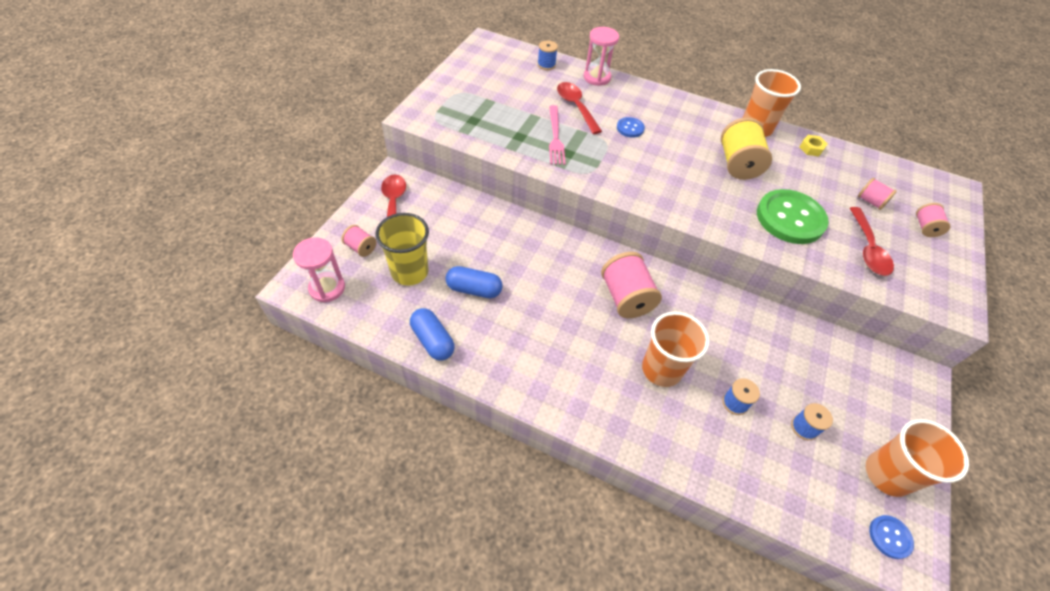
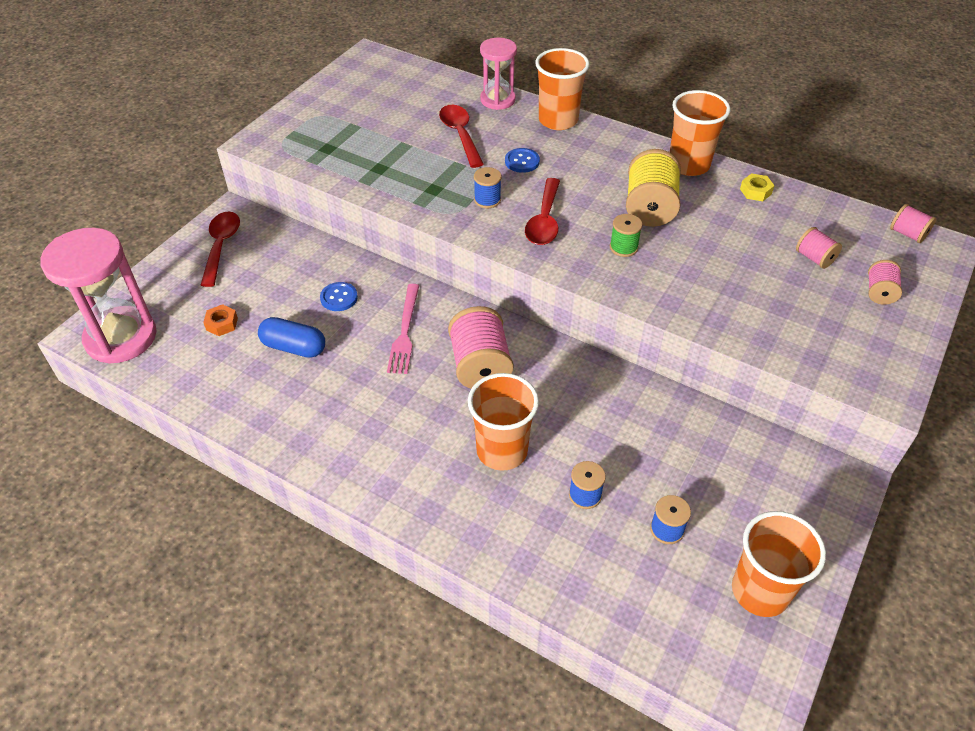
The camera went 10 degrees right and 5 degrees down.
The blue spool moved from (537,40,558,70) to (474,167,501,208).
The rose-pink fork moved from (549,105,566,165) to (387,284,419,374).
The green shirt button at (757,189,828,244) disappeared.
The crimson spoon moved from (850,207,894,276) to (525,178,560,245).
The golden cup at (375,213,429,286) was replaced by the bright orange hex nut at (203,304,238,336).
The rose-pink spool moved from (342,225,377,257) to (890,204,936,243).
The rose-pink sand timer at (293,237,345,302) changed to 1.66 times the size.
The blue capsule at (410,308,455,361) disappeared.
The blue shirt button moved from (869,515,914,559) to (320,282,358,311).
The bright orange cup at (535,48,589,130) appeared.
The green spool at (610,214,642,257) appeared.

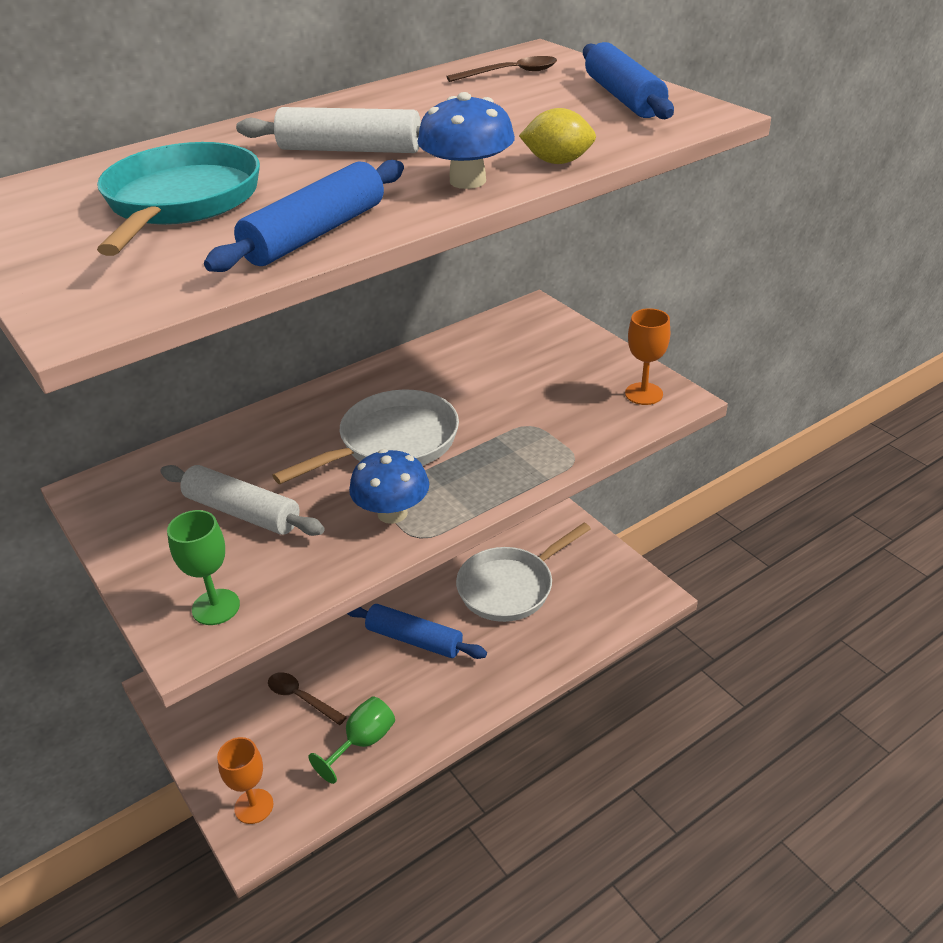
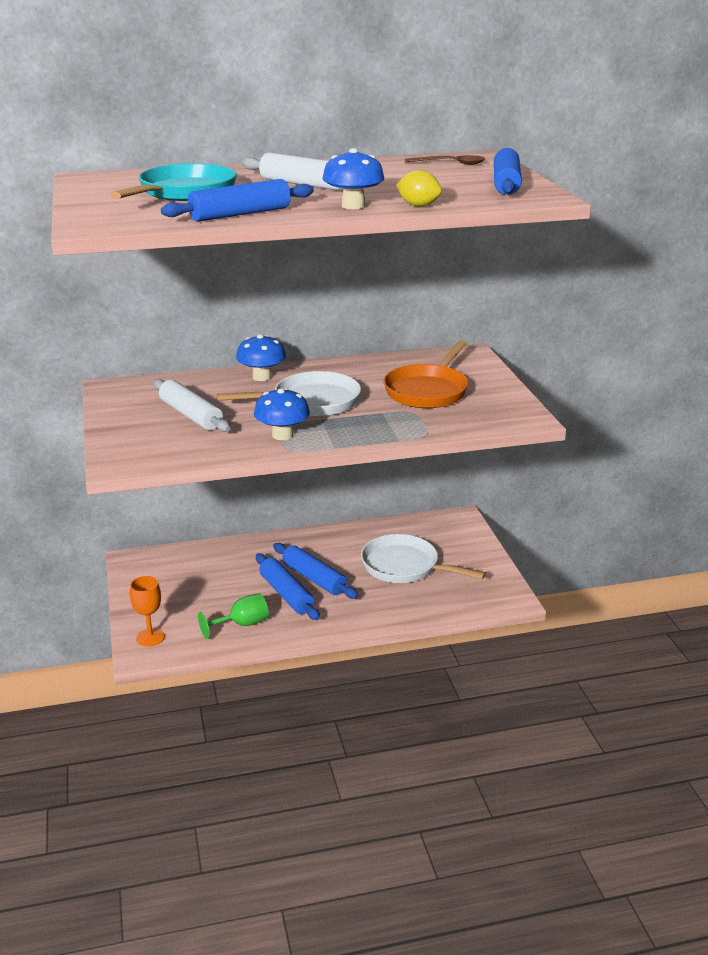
The camera went 20 degrees right and 10 degrees down.
The bright orange chalice at (625,308,670,405) disappeared.
The green chalice at (167,510,240,625) disappeared.
The pure white frying pan at (456,523,591,622) turned 45 degrees clockwise.
The brown spoon at (268,672,347,725) disappeared.
The blue toadstool at (236,334,286,381) appeared.
The bright orange frying pan at (384,340,469,408) appeared.
The blue pastry roller at (256,553,320,620) appeared.

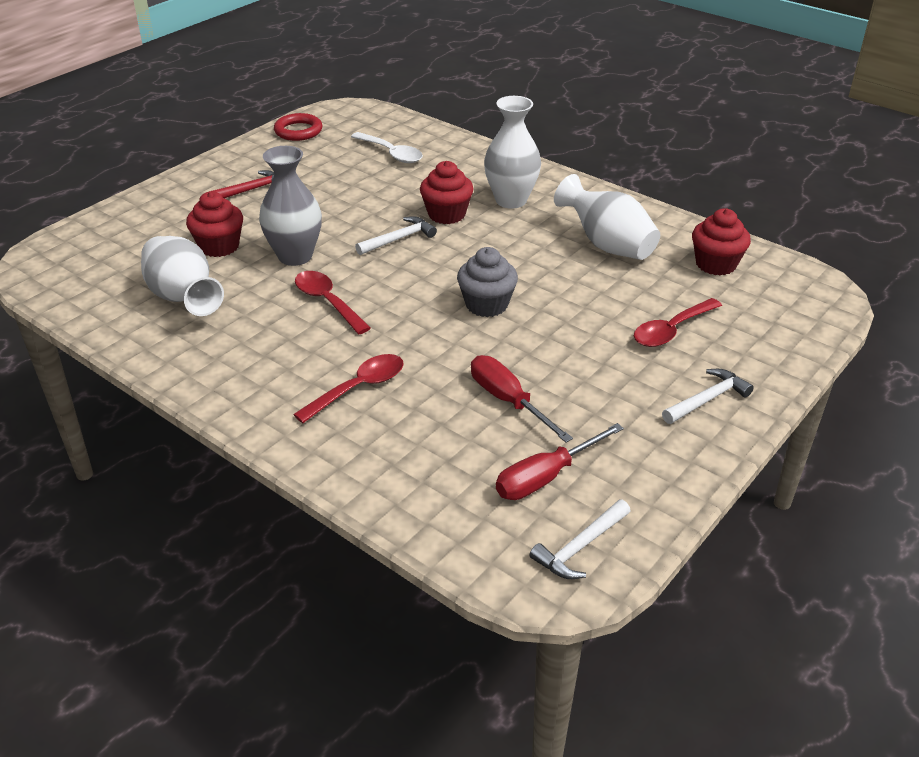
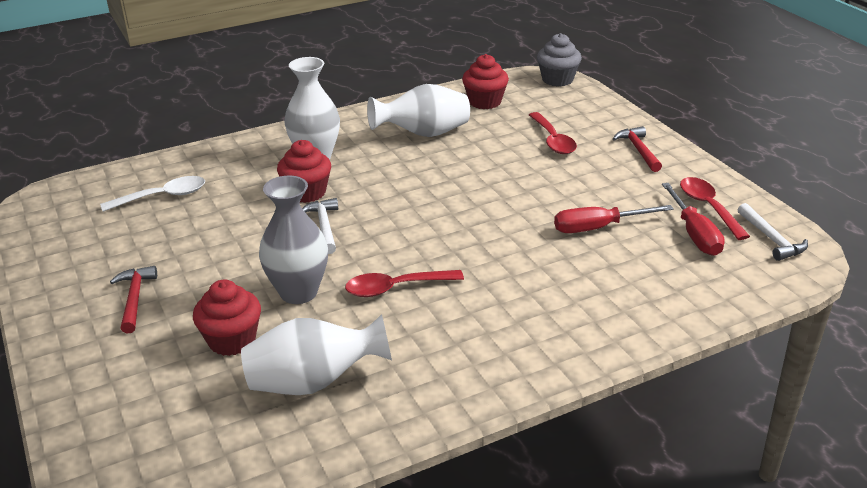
The camera went 65 degrees left and 5 degrees down.
The crimson hoop at (274,113,322,141) disappeared.
The gray fairy cake moved from (457,247,518,317) to (537,33,582,86).
The crimson spoon moved from (293,354,404,423) to (680,177,750,240).
The pure white carpenter's hammer at (662,369,754,424) became the crimson carpenter's hammer at (613,126,662,172).

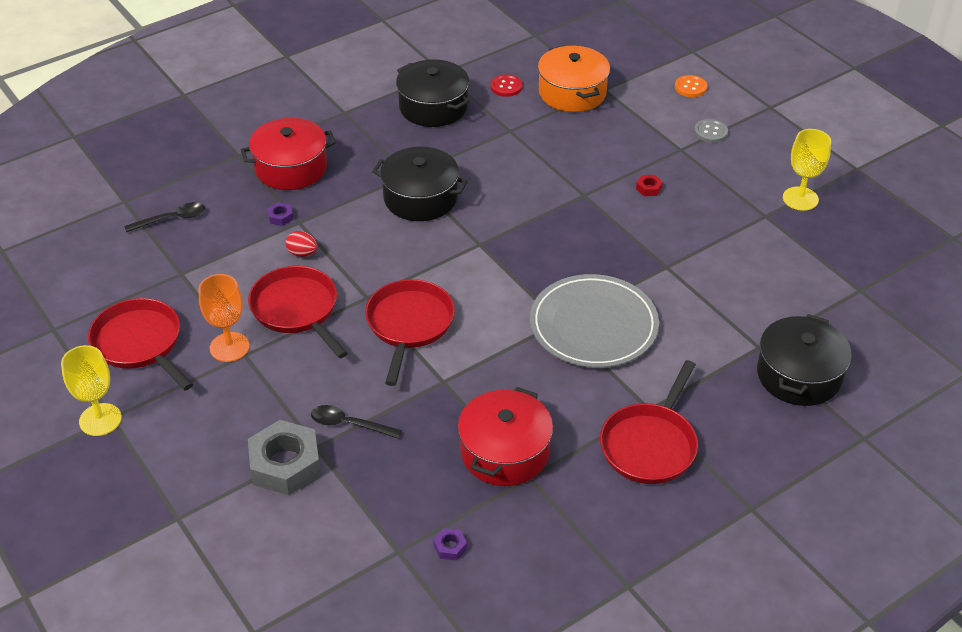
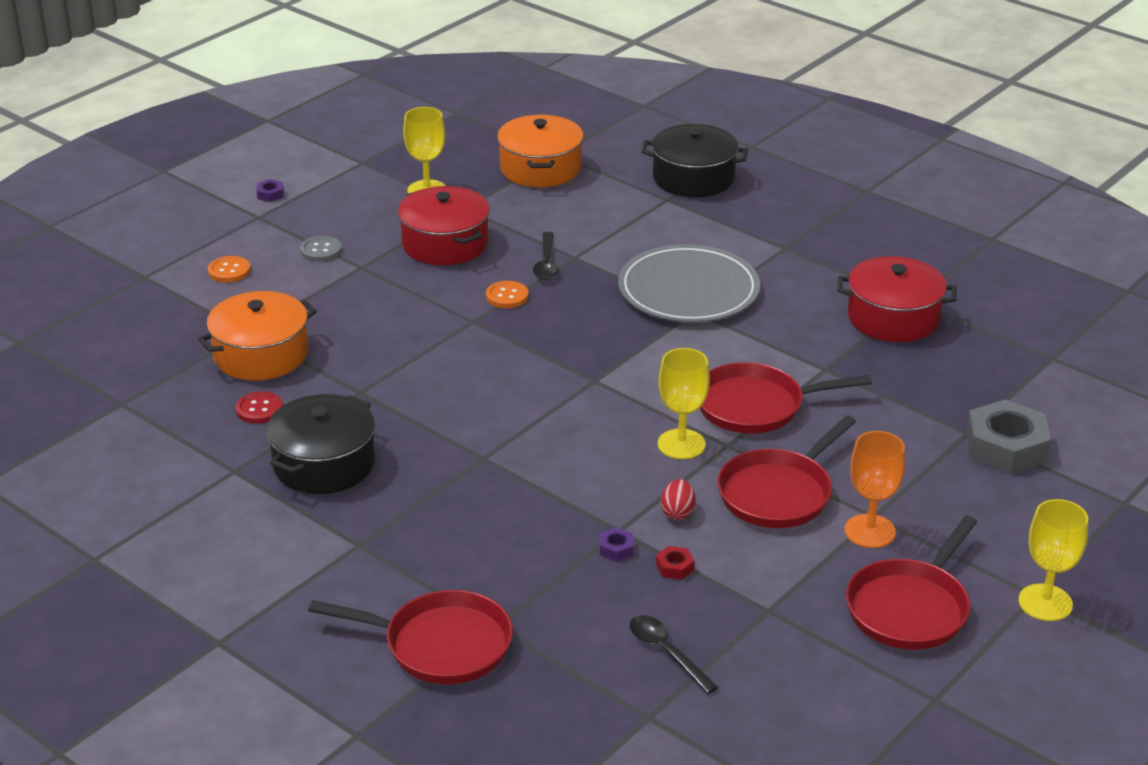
The camera went 105 degrees left and 10 degrees down.
The crimson cooking pot moved from (241,118,336,190) to (398,186,490,265).
The ebony cooking pot at (372,147,468,221) disappeared.
The crimson hex nut moved from (636,175,663,196) to (656,546,695,580).
The crimson frying pan moved from (600,360,698,484) to (308,590,513,684).
The ebony spoon moved from (311,405,402,439) to (533,232,559,280).
The royal purple hex nut moved from (433,528,467,561) to (257,179,283,202).
The bright orange cooking pot at (497,115,584,187) appeared.
The bright orange shirt button at (486,281,529,308) appeared.
The golden chalice at (658,348,710,459) appeared.

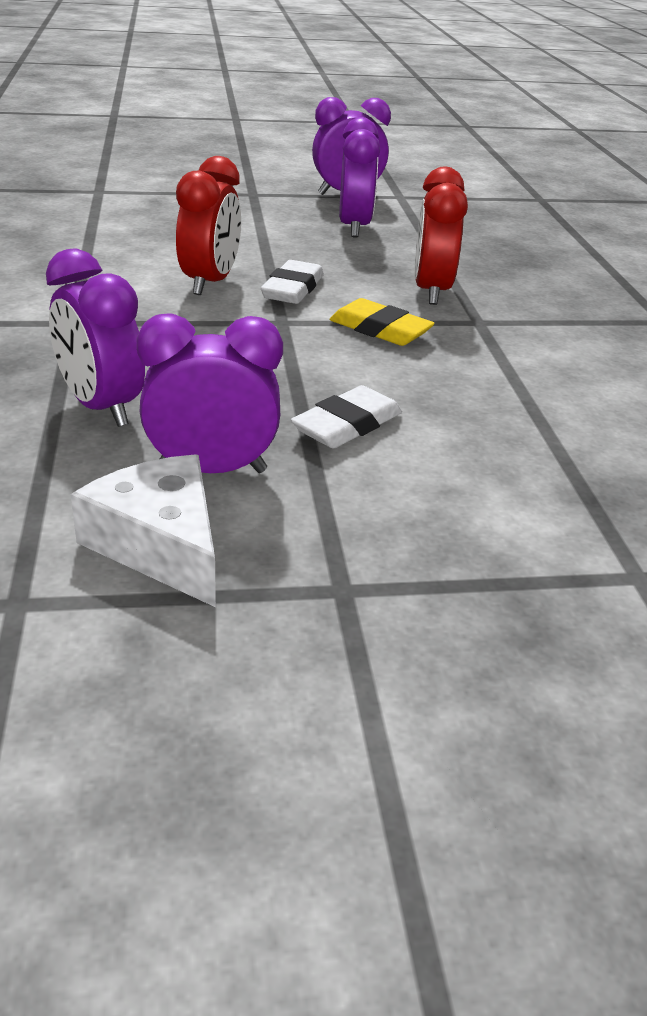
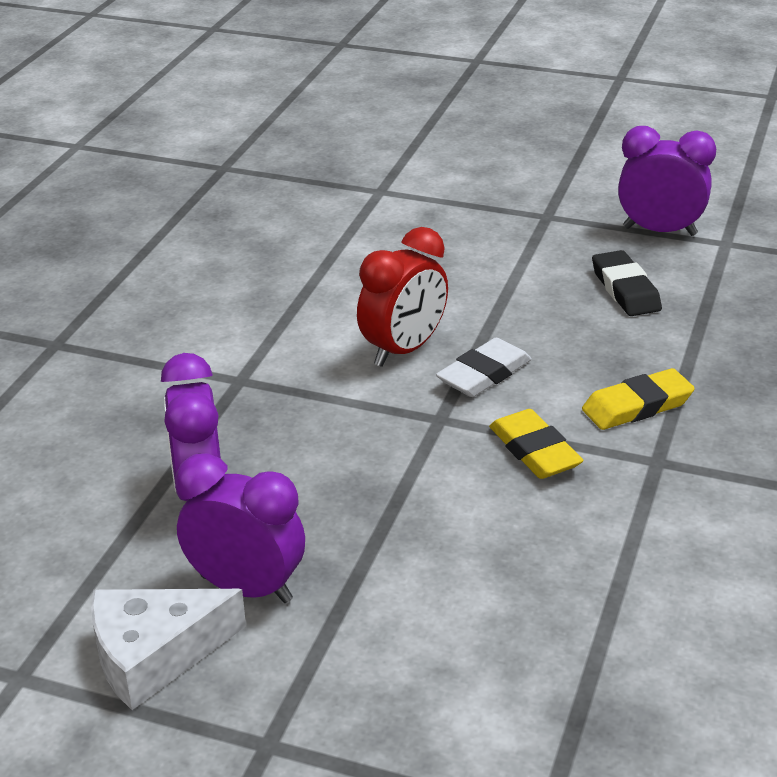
The camera went 30 degrees right and 0 degrees up.
The royal purple bedside clock at (339,117,380,238) was replaced by the ebony gum eraser at (592,250,662,316).
The crimson bedside clock at (414,167,468,305) was replaced by the golden gum eraser at (582,368,695,430).
The pure white gum eraser at (291,385,402,449) disappeared.
The pure white cheese at (71,454,216,607) turned 105 degrees counterclockwise.

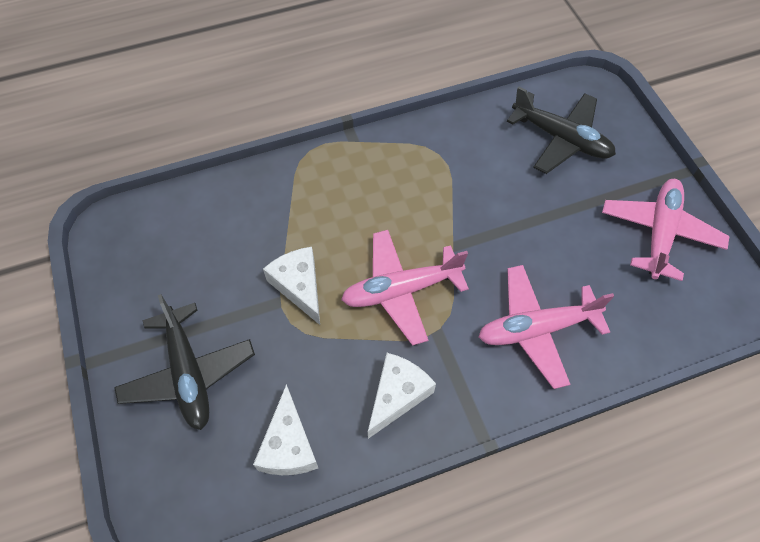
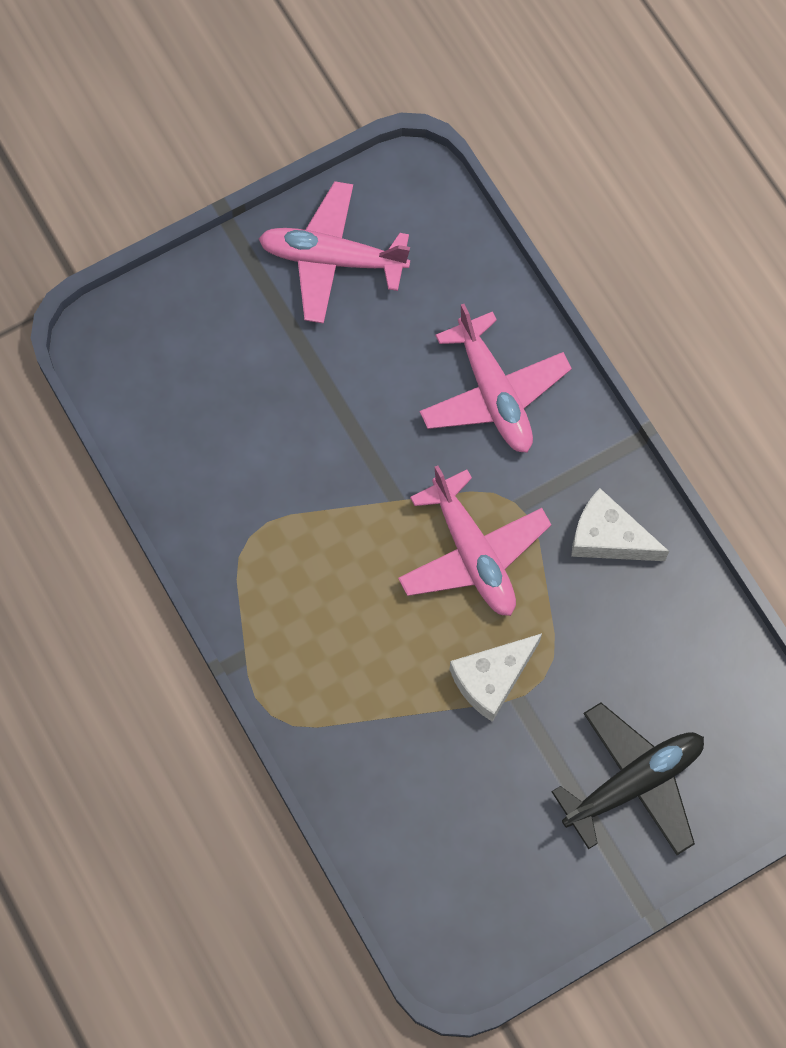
The camera went 100 degrees left and 10 degrees up.
The ebony toy plane at (507,87,616,174) disappeared.
The pure white cheese at (253,384,318,475) disappeared.

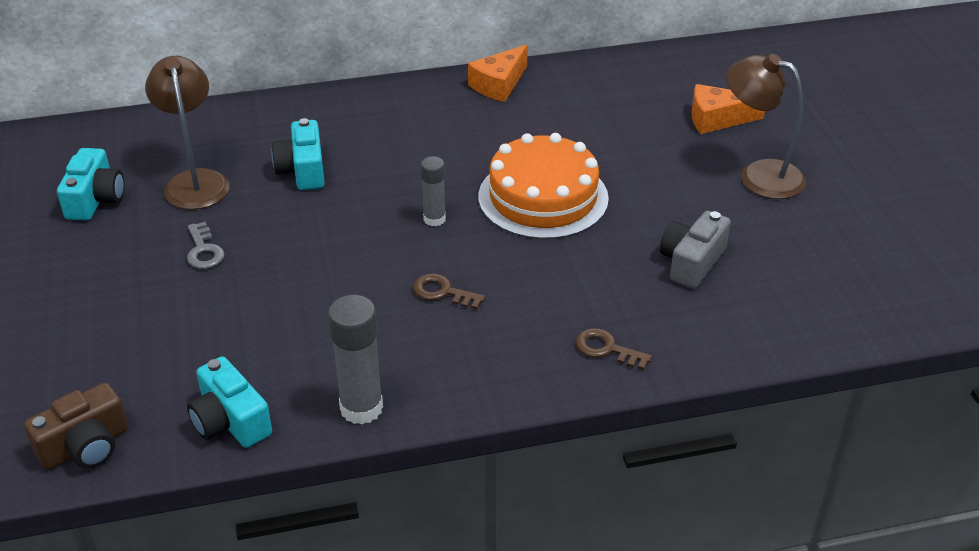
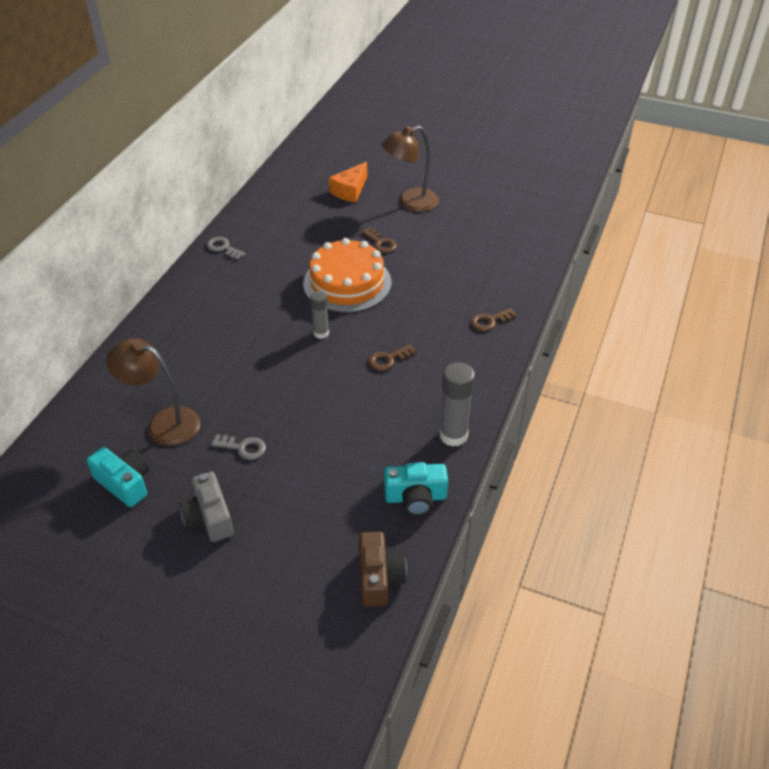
The camera went 55 degrees left and 5 degrees up.
The bright orange cheese at (468,45,528,102) was replaced by the gray latchkey at (207,237,246,260).
The aqua photo camera at (271,118,325,190) disappeared.
The gray photo camera moved from (660,211,731,289) to (179,472,234,542).
The brown latchkey at (362,227,397,253) appeared.

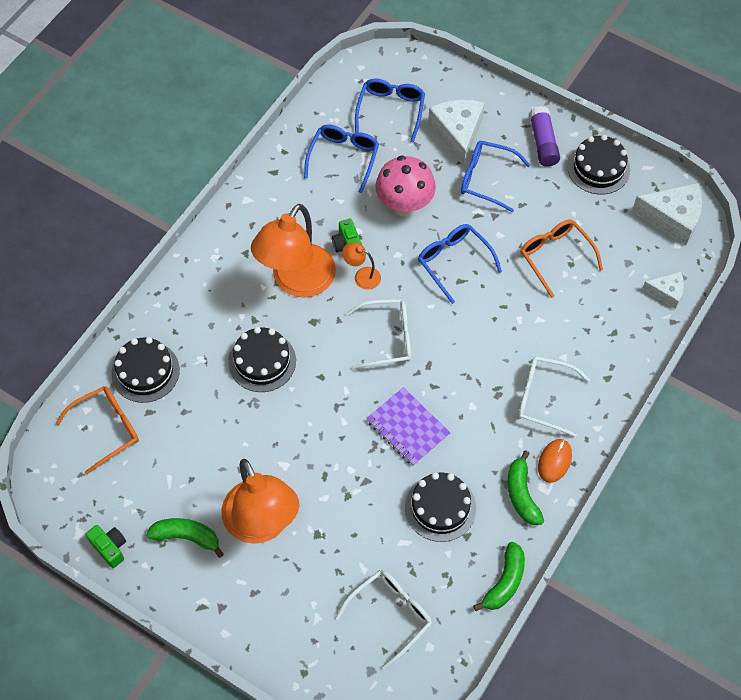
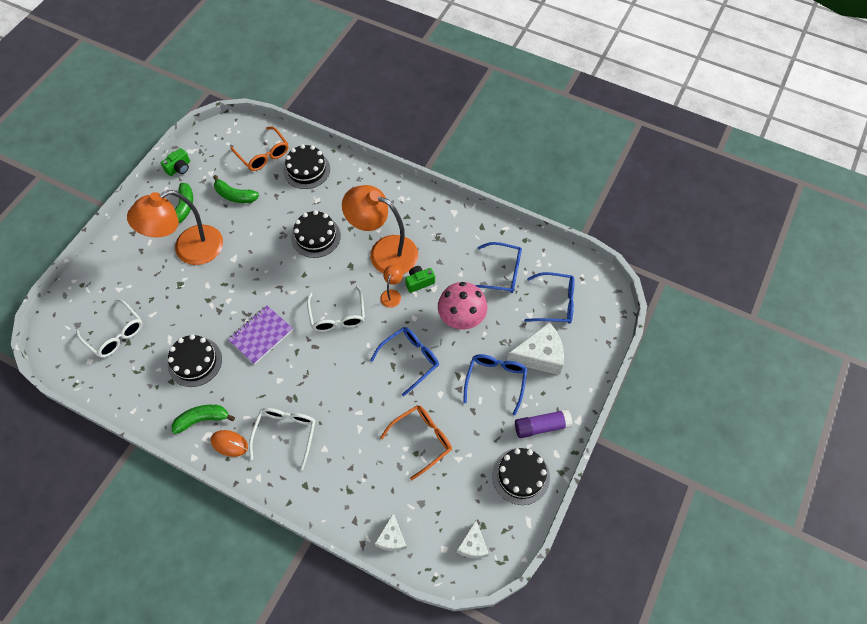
The camera went 85 degrees right and 0 degrees up.
The pure white cheese at (632,183,702,246) changed to 0.58 times the size.
The green banana moved from (473,542,525,611) to (213,175,259,203).

